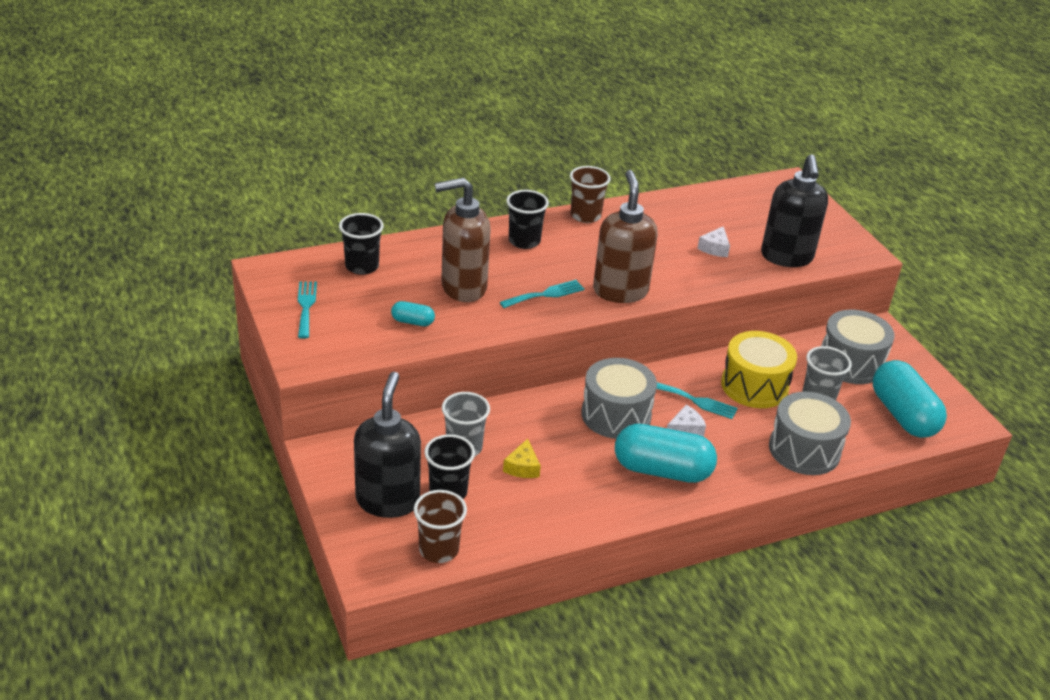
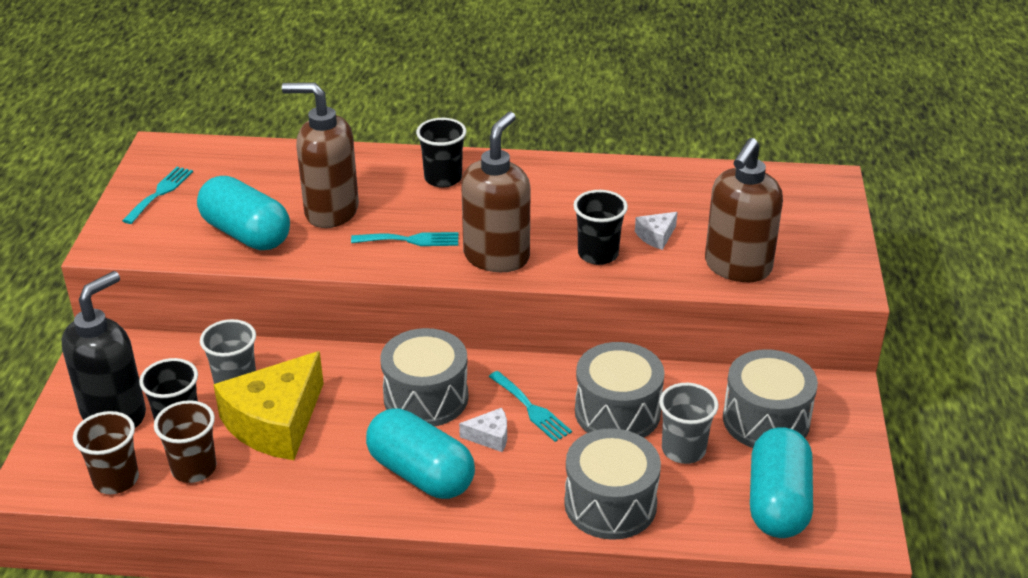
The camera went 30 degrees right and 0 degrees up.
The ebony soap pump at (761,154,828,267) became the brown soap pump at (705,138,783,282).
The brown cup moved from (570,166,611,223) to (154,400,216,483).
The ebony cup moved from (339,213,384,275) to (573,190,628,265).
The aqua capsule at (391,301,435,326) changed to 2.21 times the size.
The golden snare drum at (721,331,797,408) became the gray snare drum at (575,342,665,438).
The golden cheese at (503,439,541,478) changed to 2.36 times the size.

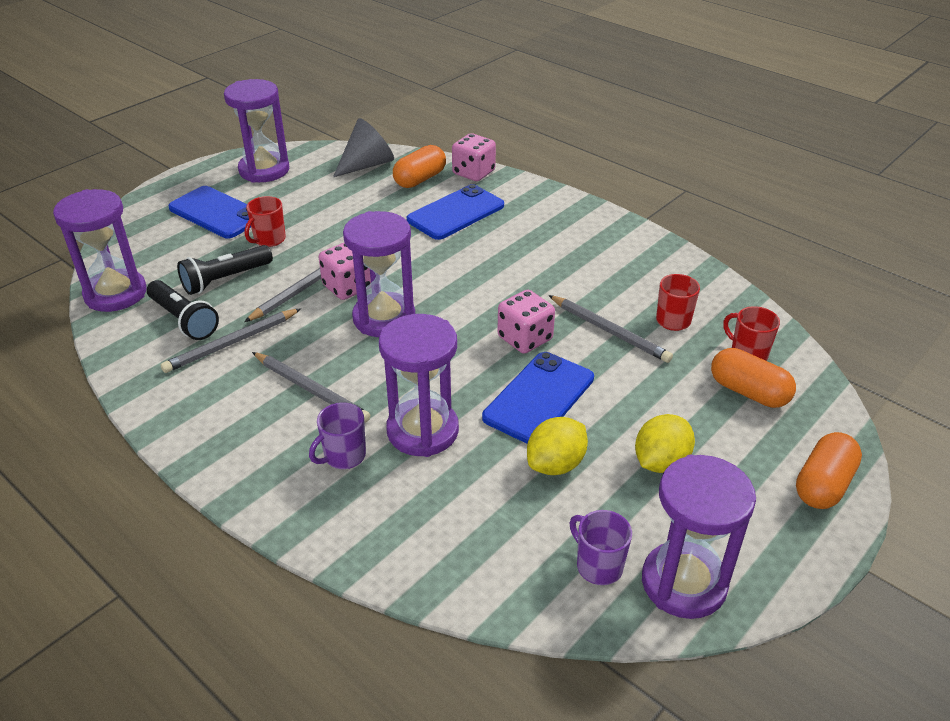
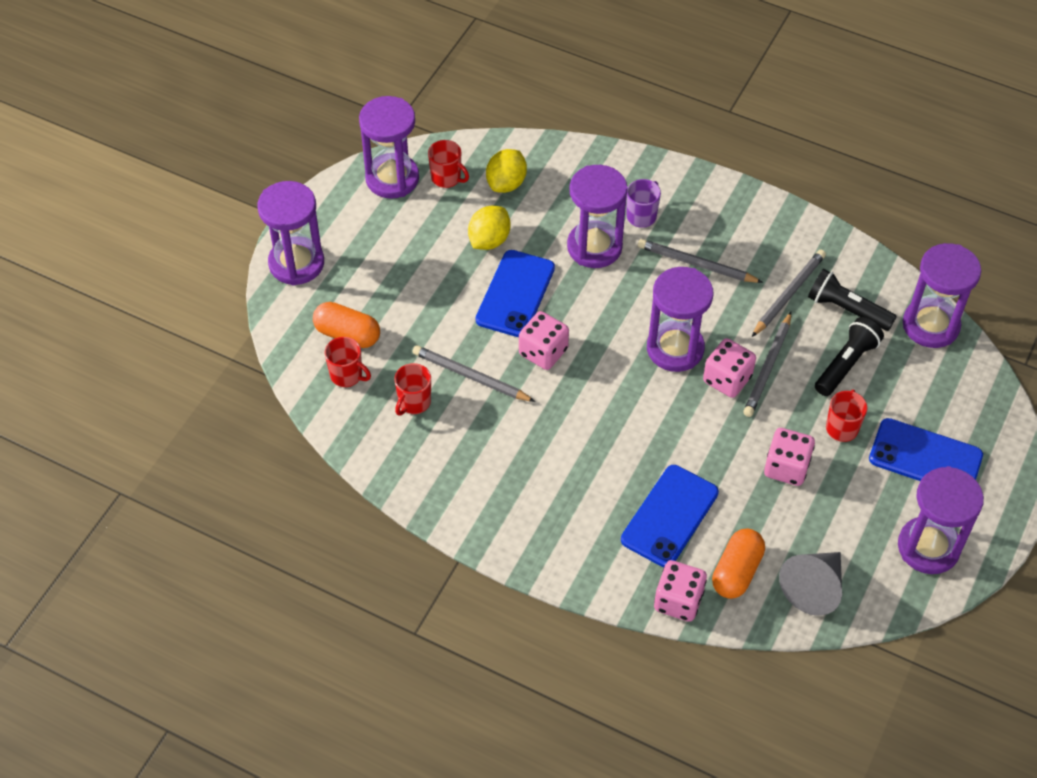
The camera went 165 degrees right and 15 degrees up.
The golden toy lemon moved from (635,414,695,473) to (486,149,527,193).
The bright orange capsule at (796,432,862,509) was replaced by the royal purple sand timer at (258,181,324,285).
The royal purple tea mug at (570,510,632,585) became the crimson tea mug at (428,140,469,188).
The rose-pink game die at (764,428,815,486) appeared.

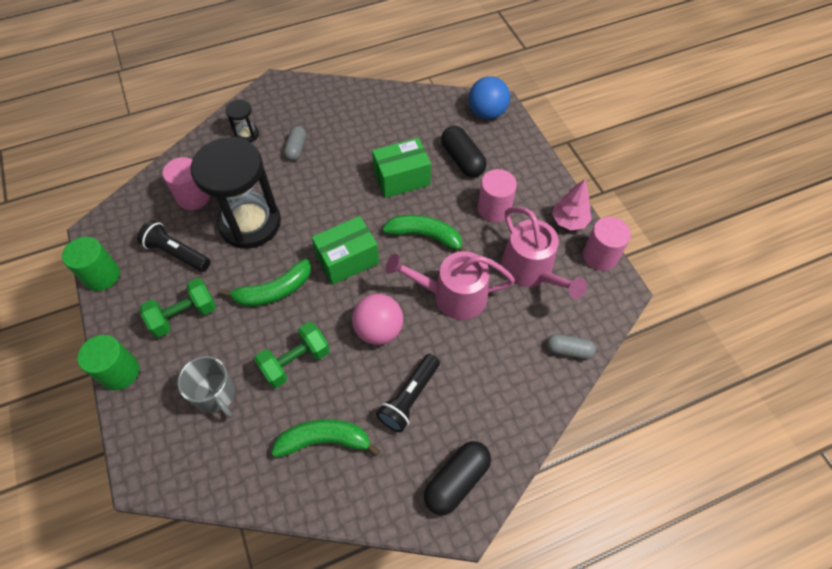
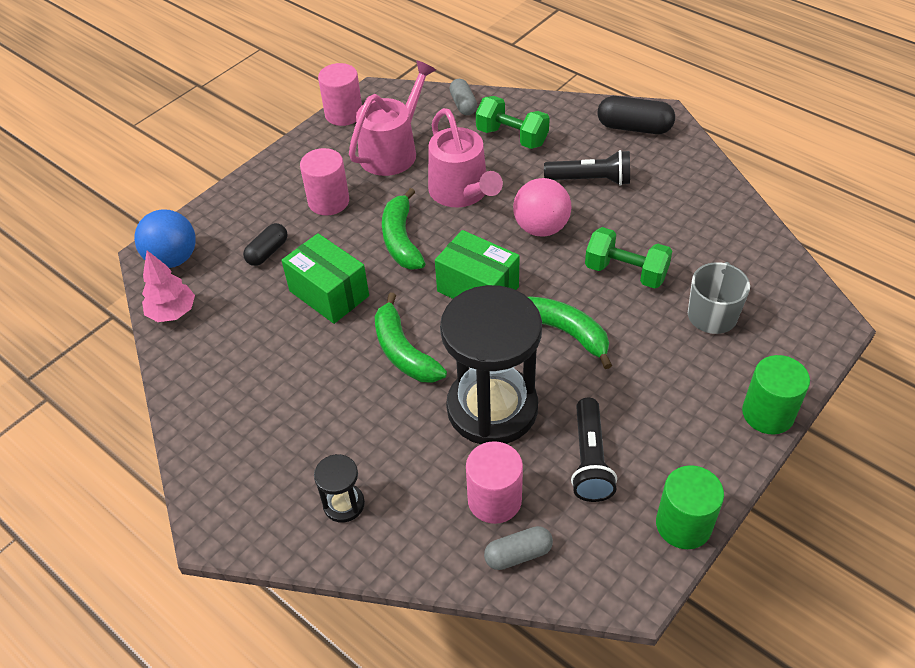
The camera went 115 degrees left and 10 degrees down.
The gray capsule moved from (284,126,306,161) to (484,526,553,570).
The ebony capsule at (441,126,487,177) changed to 0.65 times the size.
The rose-pink toy tree moved from (552,179,592,230) to (142,251,195,322).
The green hand weight moved from (139,278,216,338) to (476,96,550,149).
The green banana moved from (271,419,380,457) to (374,293,447,383).

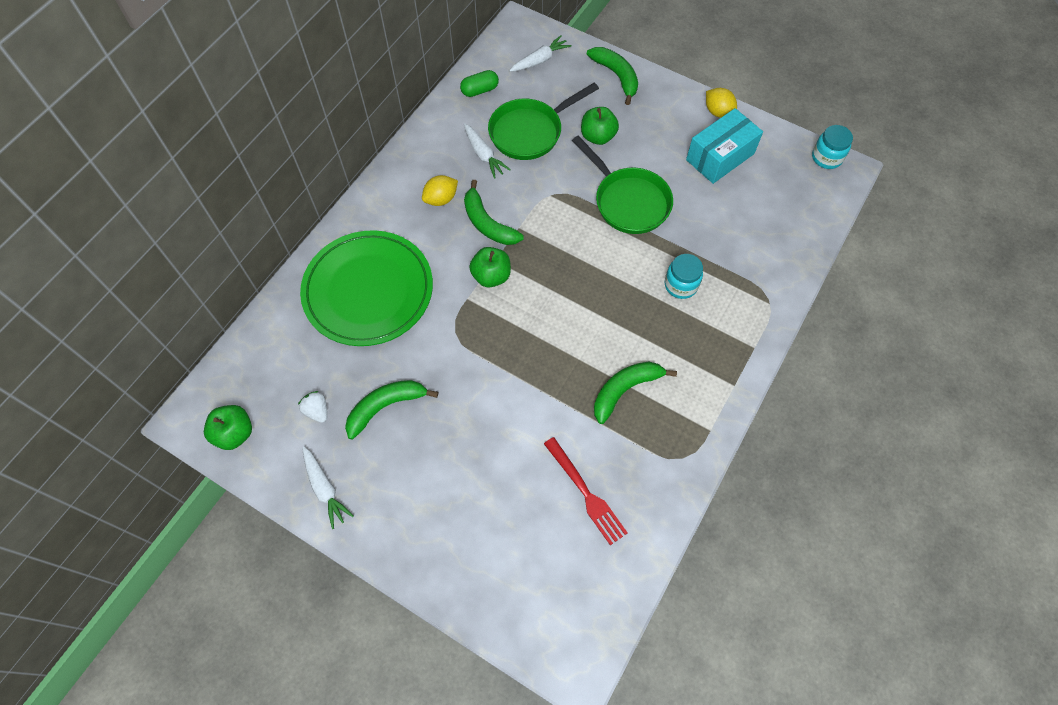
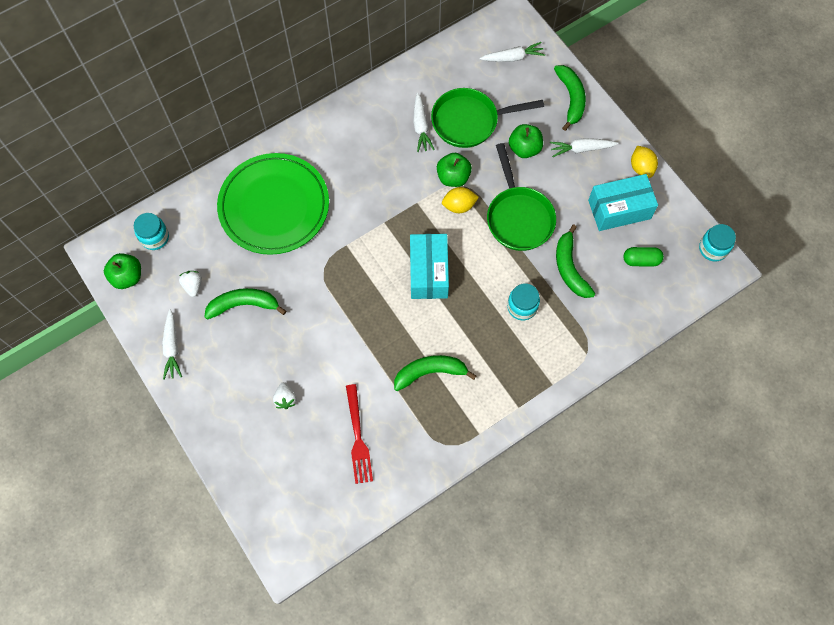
The camera went 25 degrees right and 5 degrees up.
The green capsule moved from (460,70,499,97) to (623,247,664,267).
The golden toy lemon moved from (422,175,458,206) to (442,187,479,213).
The green banana moved from (464,180,524,245) to (556,224,595,298).
The green apple moved from (469,247,511,288) to (437,153,472,187).
The pure white root vegetable at (550,138,618,157) appeared.
The aqua jar at (134,213,169,250) appeared.
The aqua box at (410,234,449,299) appeared.
The pure white strawberry at (273,382,296,409) appeared.

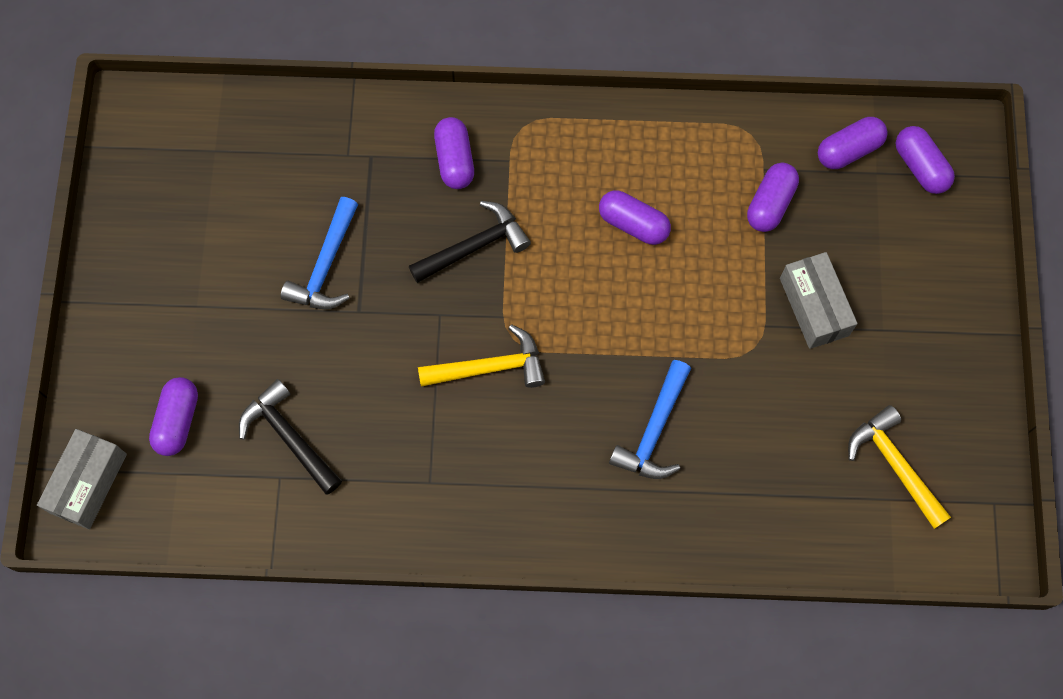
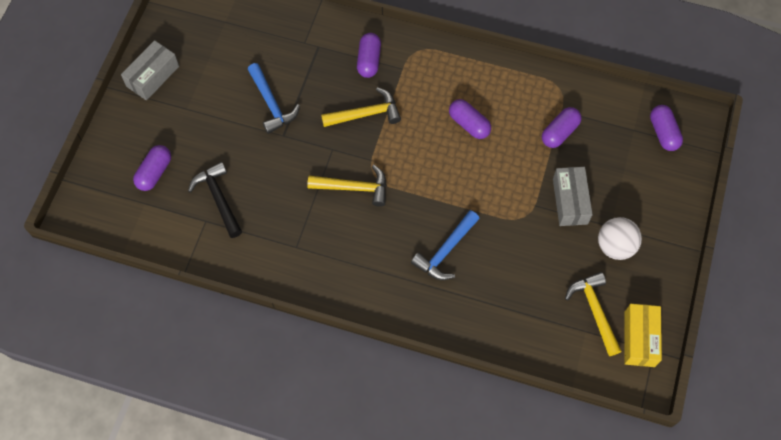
The camera went 15 degrees right and 5 degrees down.
The royal purple capsule at (818,117,888,169) disappeared.
The blue carpenter's hammer at (281,197,358,309) turned 60 degrees counterclockwise.
The ebony carpenter's hammer at (408,201,531,283) became the golden carpenter's hammer at (321,87,401,127).
The gray box moved from (37,429,127,529) to (121,40,179,101).
The pure white ball at (598,217,642,260) appeared.
The golden box at (625,304,662,367) appeared.

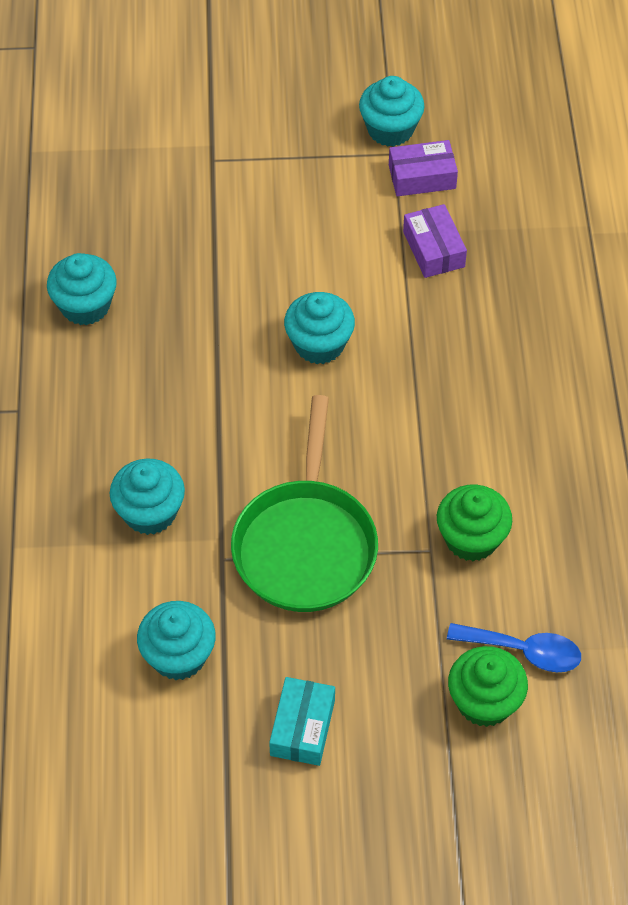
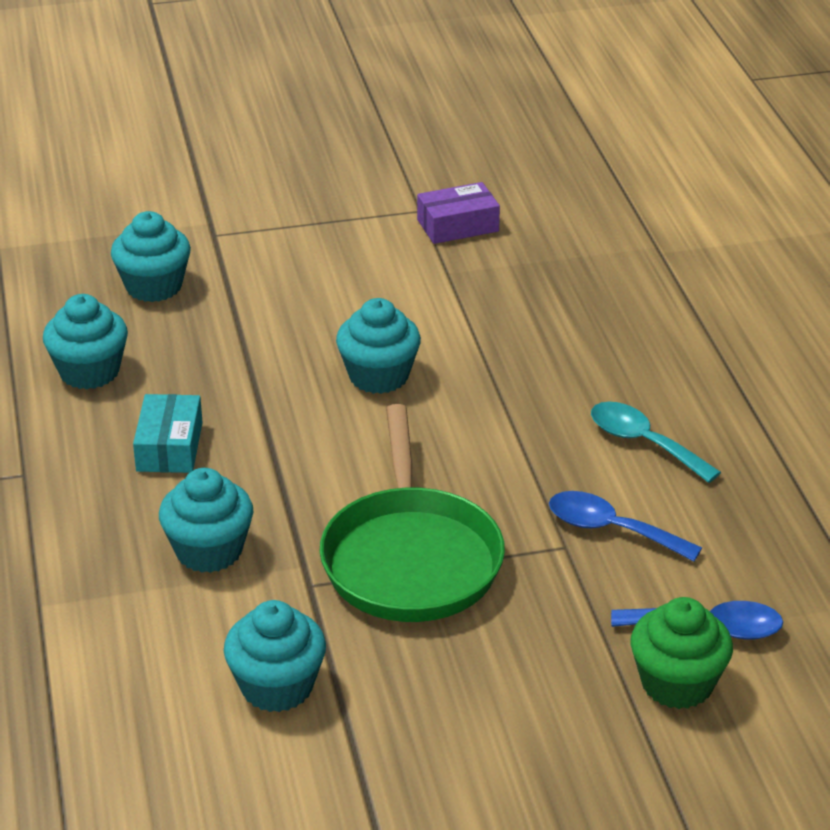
The camera went 10 degrees left and 20 degrees down.
The aqua fairy cake moved from (359,76,425,147) to (111,211,191,302).
The royal purple box at (403,204,467,278) disappeared.
The green fairy cake at (437,485,512,561) was replaced by the blue spoon at (549,491,702,562).
The aqua box moved from (269,677,335,766) to (133,394,203,473).
The aqua spoon at (591,402,721,483) appeared.

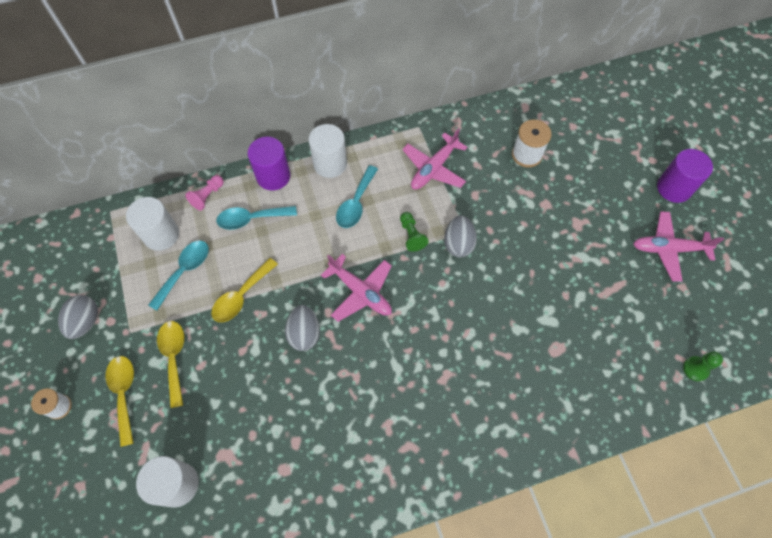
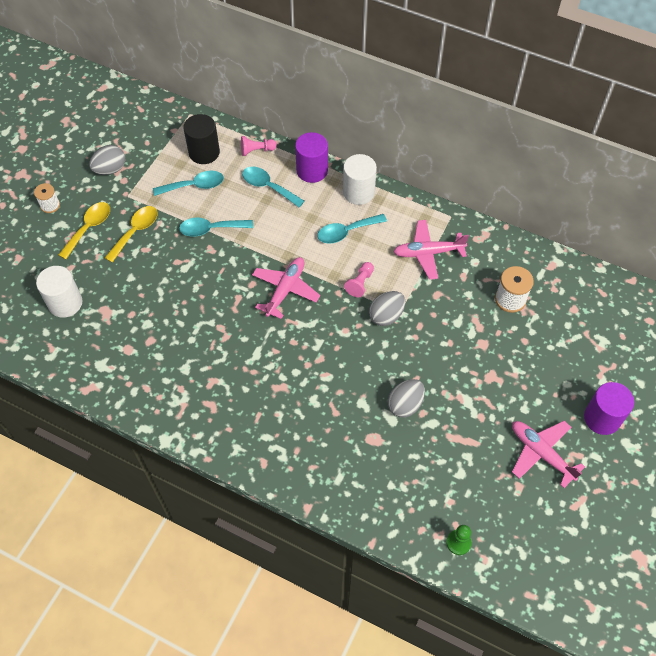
The camera went 45 degrees right and 5 degrees down.
The pure white solid cylinder at (126,197,179,251) became the ebony solid cylinder at (183,114,220,164).
The green chess pawn at (400,212,428,252) became the rose-pink chess pawn at (344,262,374,297).
The rose-pink toy plane at (321,254,392,322) turned 150 degrees counterclockwise.
The golden spoon at (211,258,278,322) became the aqua spoon at (179,218,253,237).
The gray egg moved from (285,305,320,351) to (388,379,425,418).

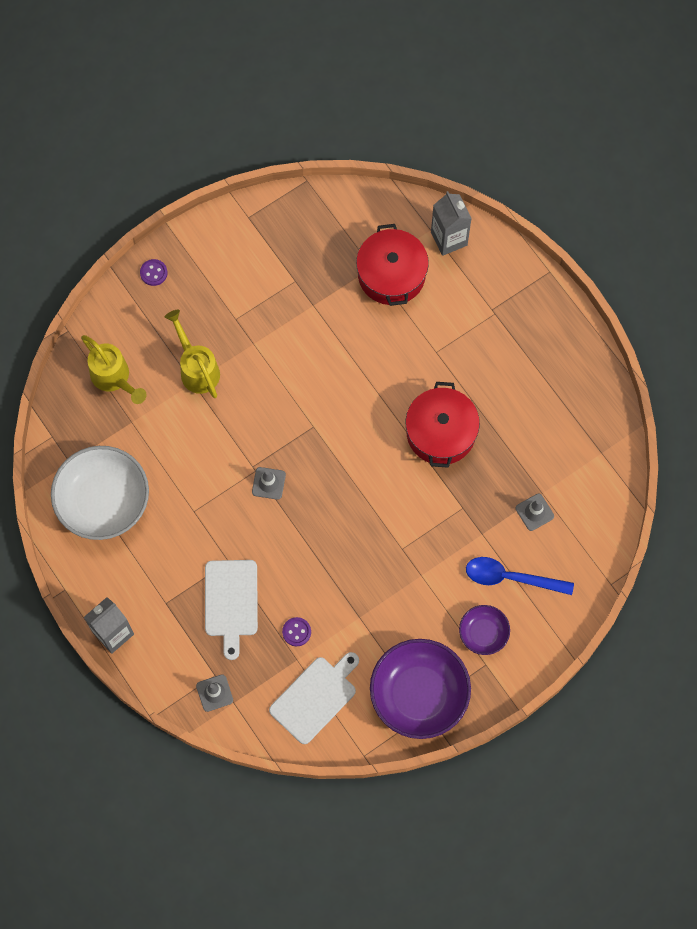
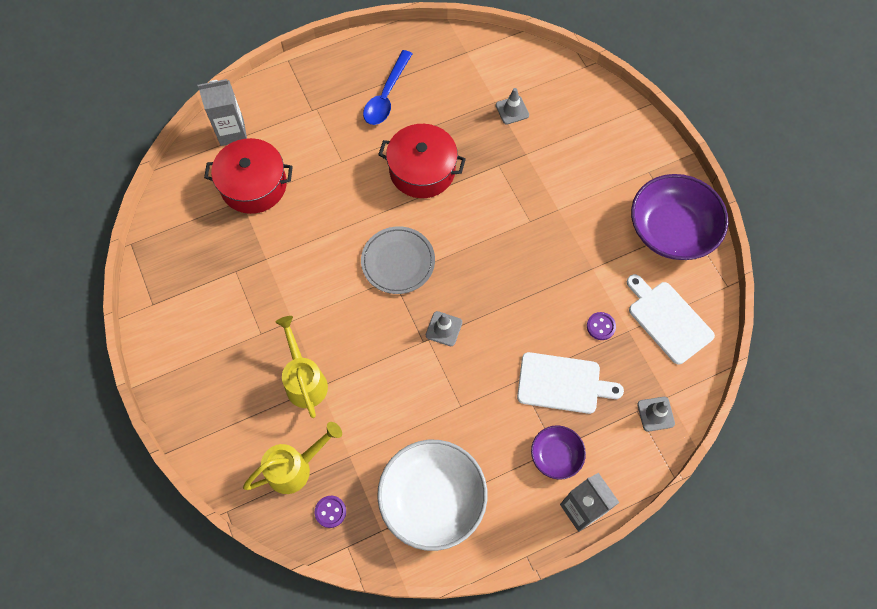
The camera went 80 degrees left and 5 degrees down.
The royal purple shirt button moved from (140,259,168,286) to (315,496,346,528).
The golden watering pot at (165,310,220,398) turned 90 degrees clockwise.
The blue spoon moved from (466,557,574,595) to (363,50,412,125).
The royal purple bowl moved from (459,605,510,655) to (531,425,586,480).
The gray flat dish at (361,226,435,294) appeared.

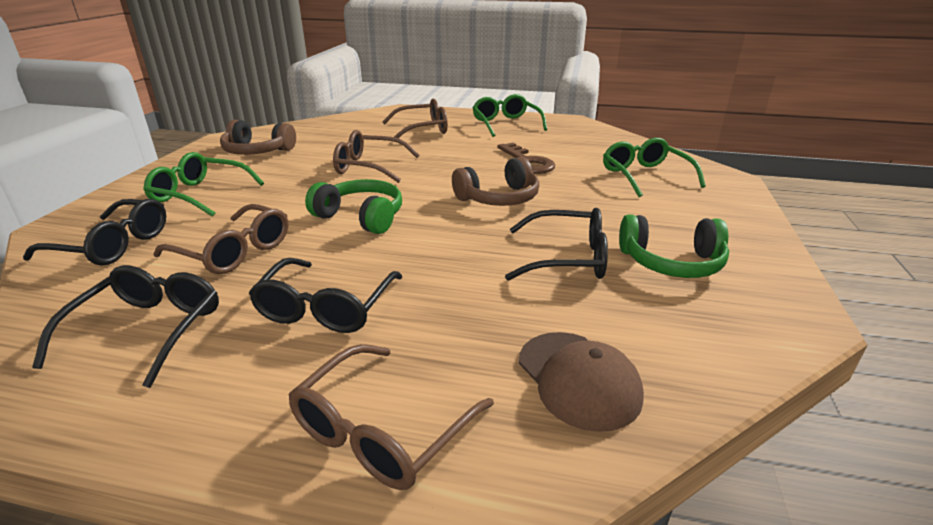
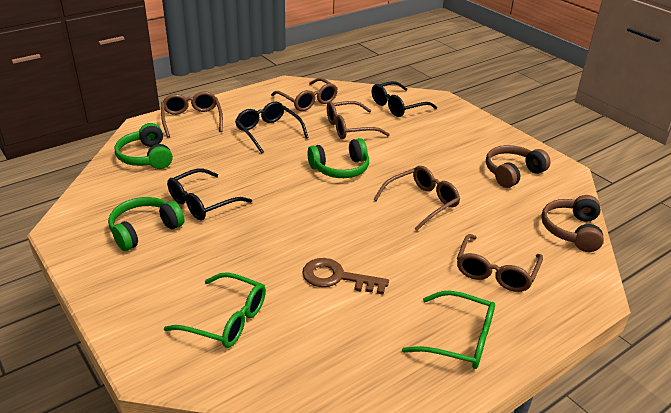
The camera went 130 degrees right and 5 degrees up.
The green glasses at (143,152,264,217) disappeared.
The brown headset moved from (452,157,539,206) to (541,195,604,252).
The ebony glasses at (32,265,219,388) became the brown glasses at (271,78,338,111).
The brown peaked cap at (519,332,644,432) was replaced by the green headset at (115,123,173,169).

